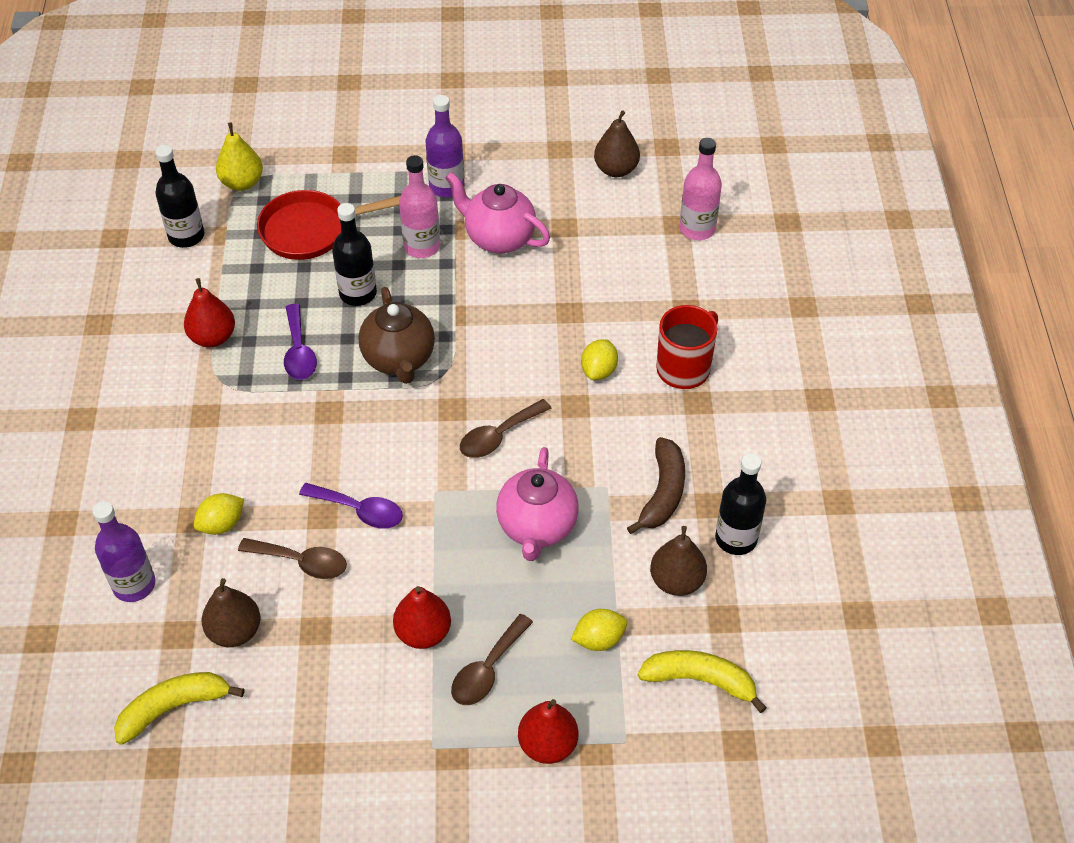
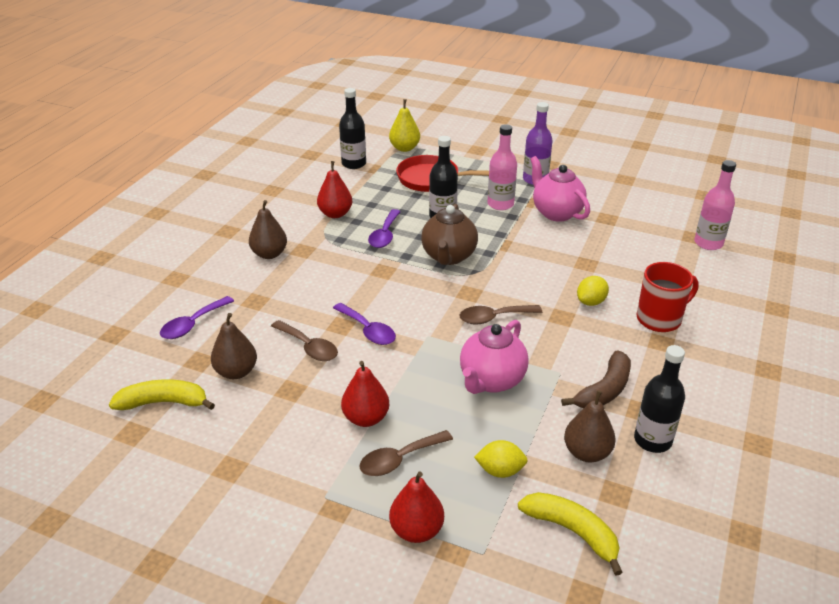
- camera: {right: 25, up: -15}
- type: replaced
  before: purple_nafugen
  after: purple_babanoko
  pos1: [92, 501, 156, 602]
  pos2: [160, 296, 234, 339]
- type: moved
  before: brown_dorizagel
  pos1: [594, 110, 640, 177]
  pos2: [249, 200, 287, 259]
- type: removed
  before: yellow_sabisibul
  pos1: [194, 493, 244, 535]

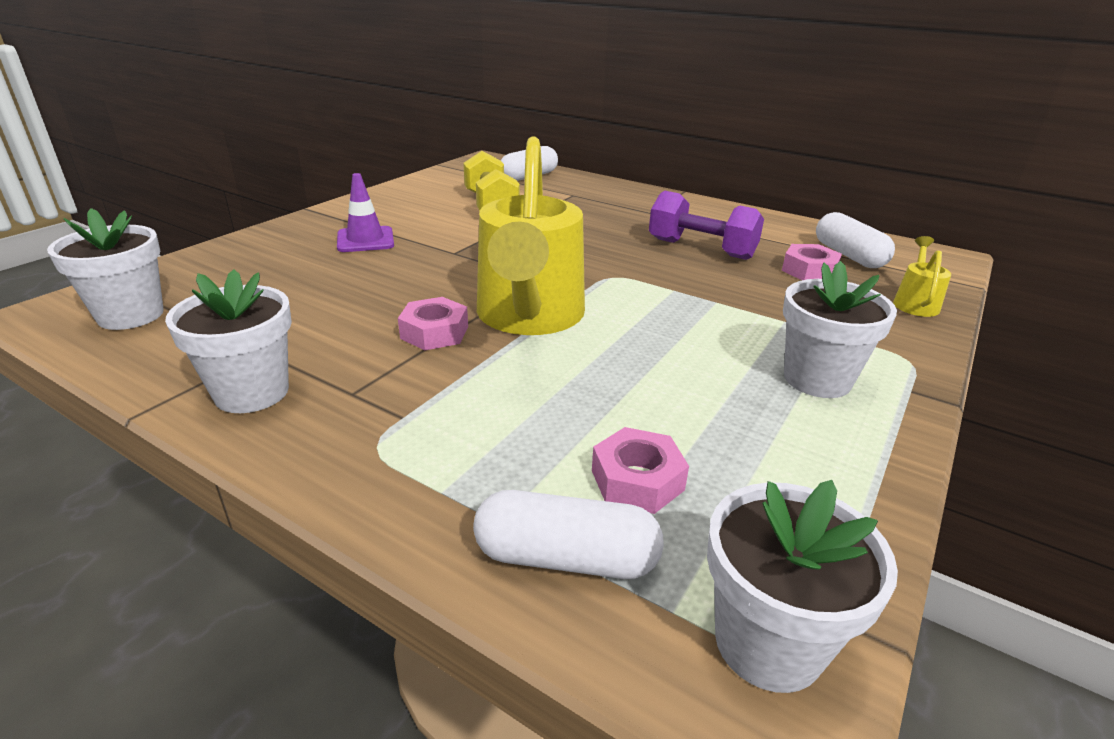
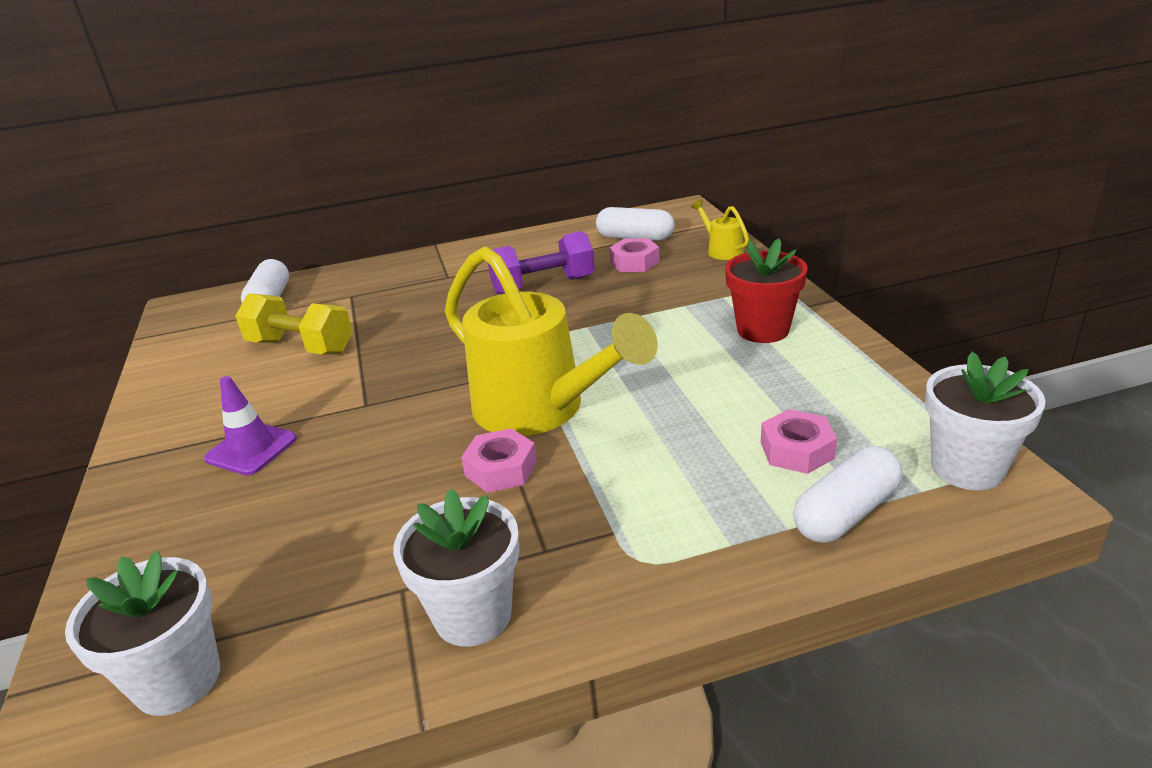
- camera: {right: -45, up: 0}
- type: recoloured
  before: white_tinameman
  after: red_tinameman
  pos1: [783, 261, 897, 398]
  pos2: [725, 238, 808, 343]

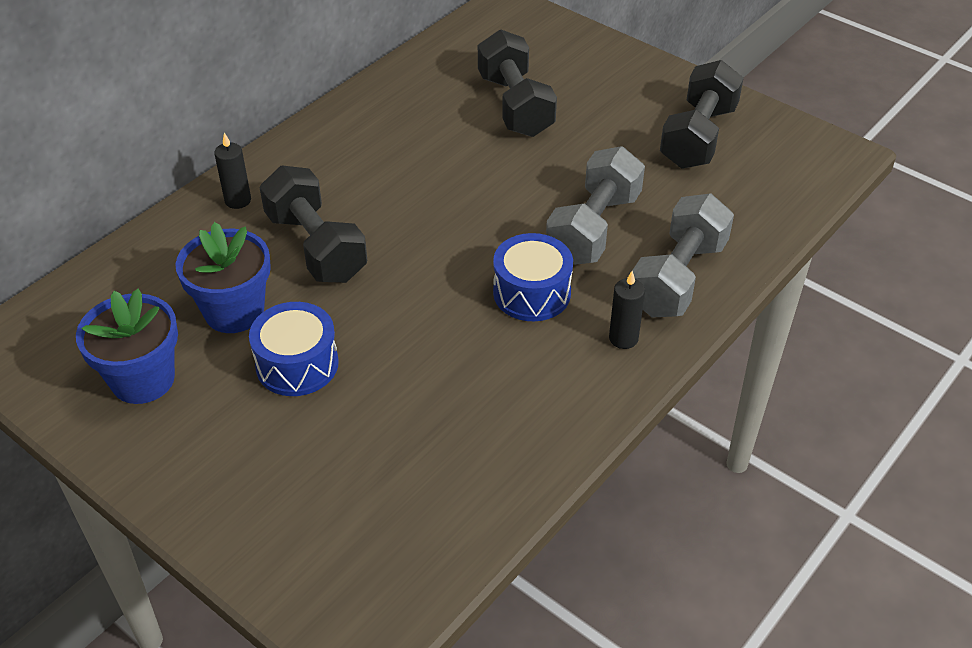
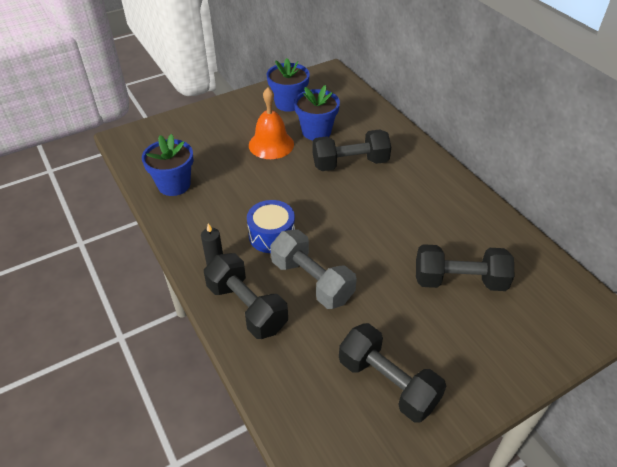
- camera: {right: 110, up: 0}
- type: added
  after: blue_tinameman
  pos2: [142, 134, 194, 196]
- type: recoloured
  before: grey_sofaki
  after: black_sofaki
  pos1: [632, 194, 734, 318]
  pos2: [204, 253, 288, 339]
- type: replaced
  before: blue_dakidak
  after: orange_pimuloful
  pos1: [249, 302, 339, 396]
  pos2: [249, 87, 294, 159]
- type: removed
  before: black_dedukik
  pos1: [214, 133, 251, 209]

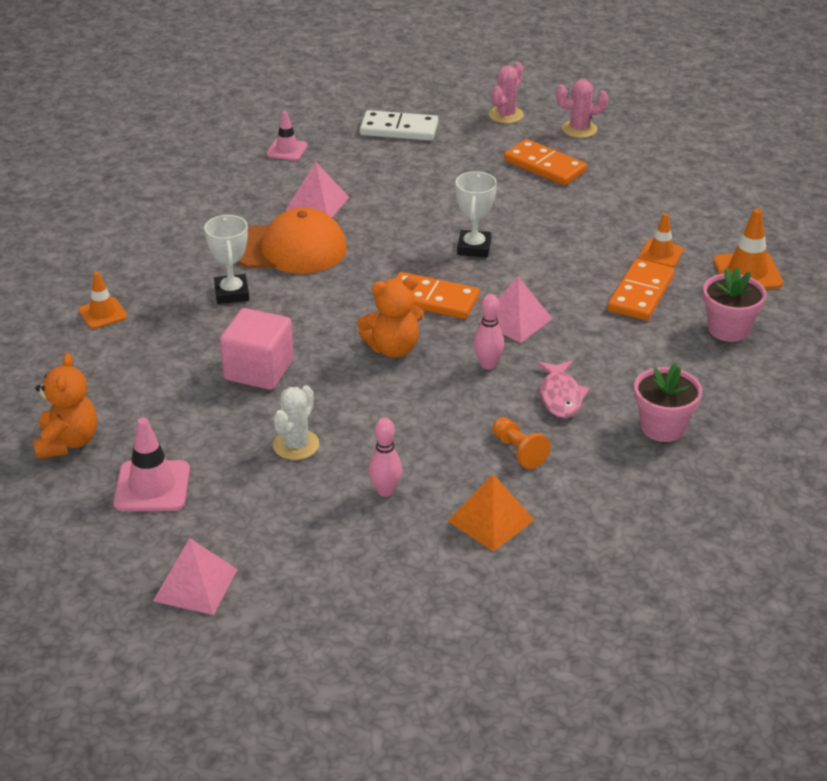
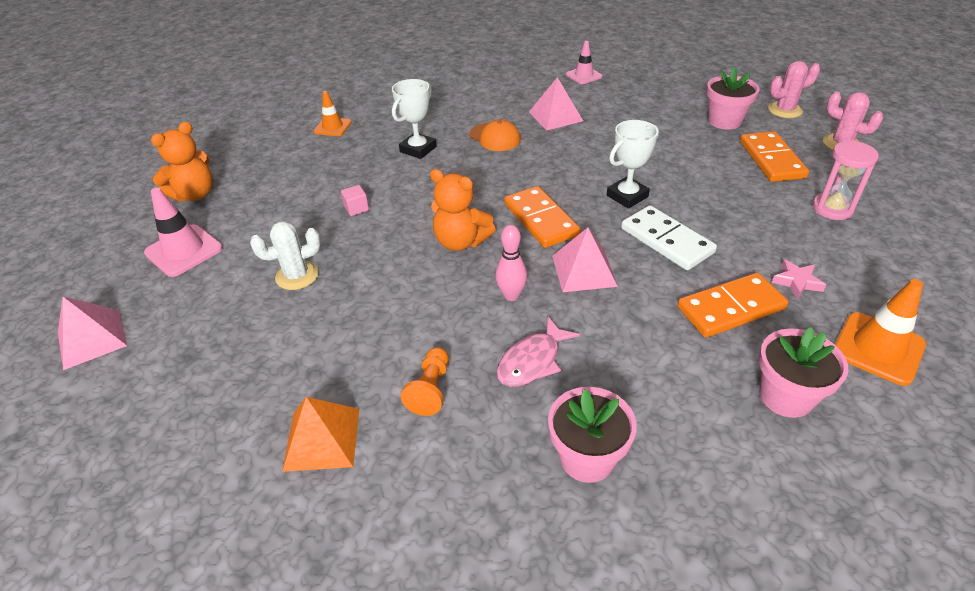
- camera: {right: 45, up: 5}
- type: resized
  before: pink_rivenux
  pos1: [220, 308, 294, 390]
  pos2: [341, 185, 369, 216]
  scale: 0.43
- type: resized
  before: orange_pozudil
  pos1: [238, 208, 347, 274]
  pos2: [469, 119, 521, 151]
  scale: 0.56
- type: moved
  before: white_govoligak
  pos1: [360, 110, 438, 141]
  pos2: [621, 205, 717, 270]
- type: added
  after: pink_tinameman
  pos2: [706, 67, 760, 130]
- type: replaced
  before: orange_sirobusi
  after: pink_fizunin
  pos1: [639, 213, 683, 267]
  pos2: [772, 259, 826, 299]
- type: added
  after: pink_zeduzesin
  pos2: [812, 140, 879, 220]
- type: removed
  before: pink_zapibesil
  pos1: [369, 418, 402, 497]

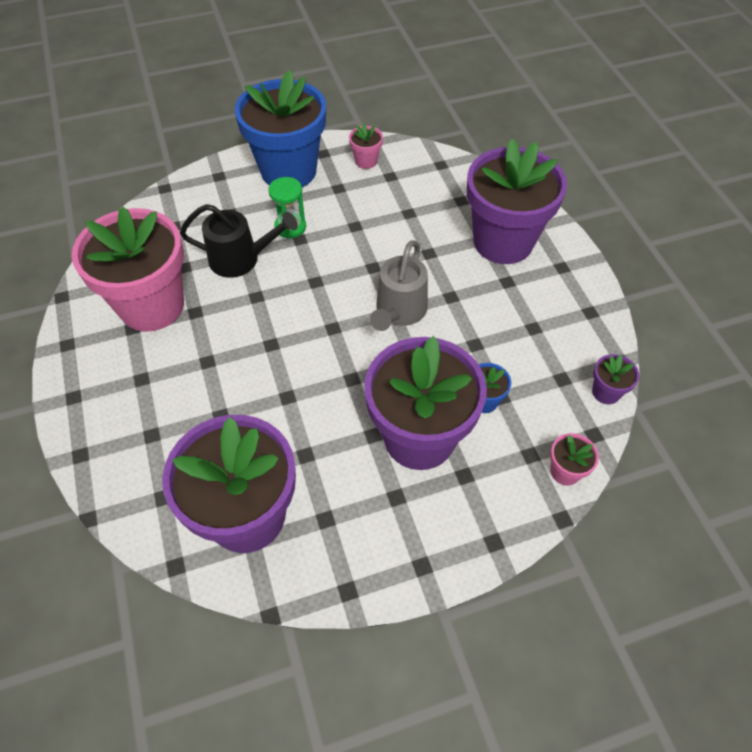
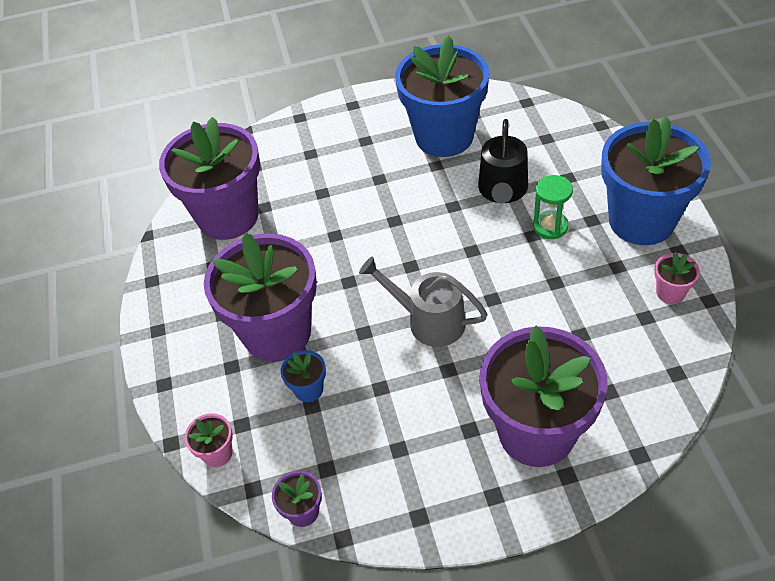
- camera: {right: 100, up: -5}
- type: recoloured
  before: pink_tinameman
  after: blue_tinameman
  pos1: [72, 206, 184, 332]
  pos2: [395, 36, 490, 157]

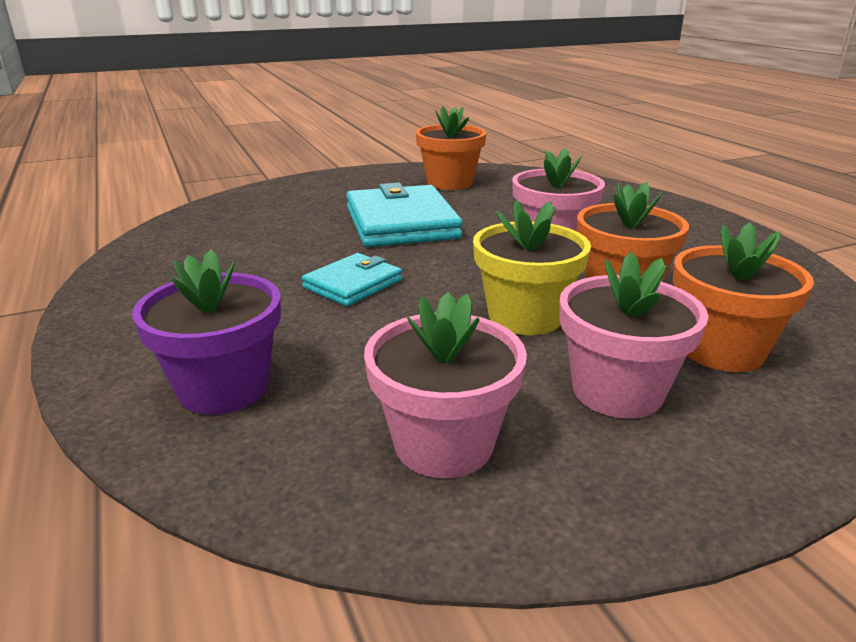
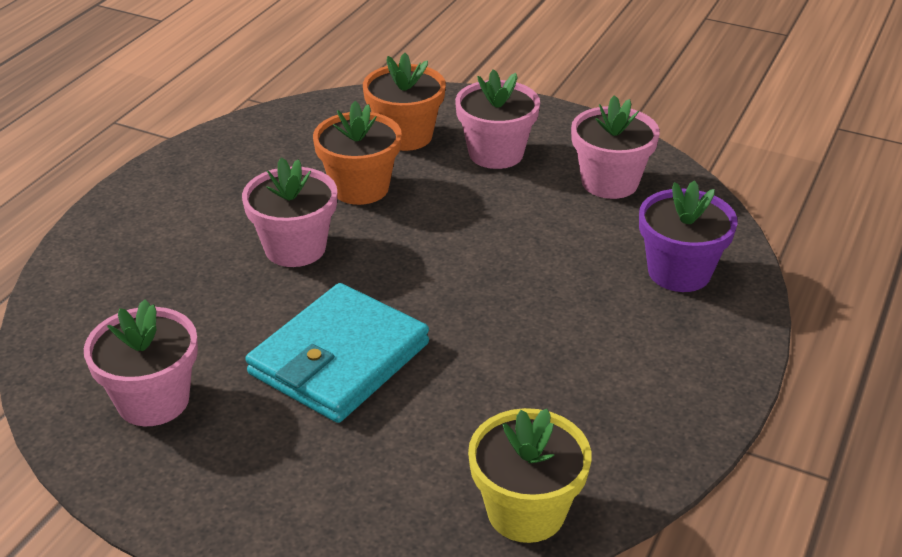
- camera: {right: -130, up: 10}
- type: recoloured
  before: orange_tinameman
  after: pink_tinameman
  pos1: [416, 106, 486, 190]
  pos2: [84, 299, 198, 426]
- type: moved
  before: yellow_tinameman
  pos1: [473, 200, 591, 335]
  pos2: [468, 408, 591, 543]
- type: removed
  before: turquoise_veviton
  pos1: [302, 253, 402, 306]

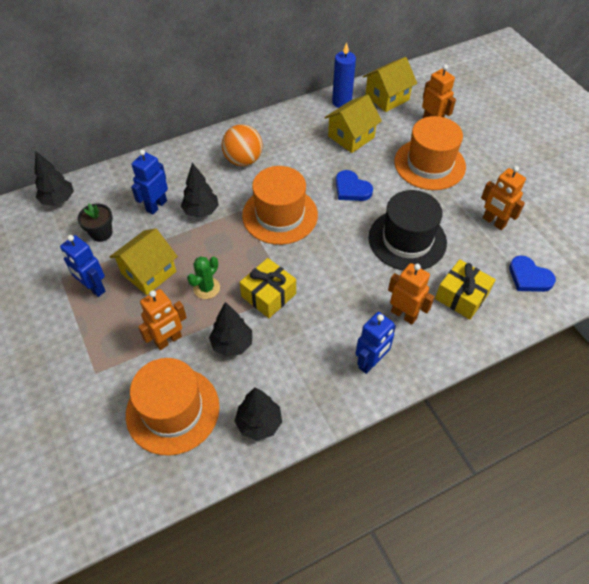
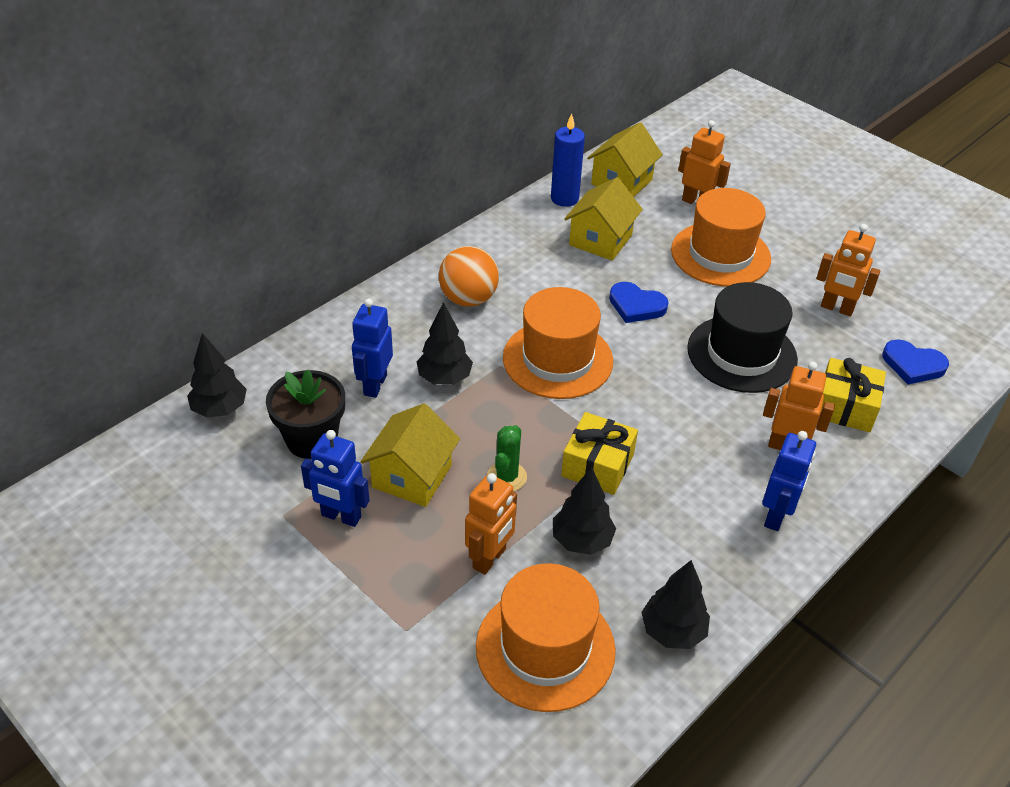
- camera: {right: -20, up: -10}
- type: resized
  before: black_tinameman
  pos1: [78, 203, 113, 242]
  pos2: [266, 370, 345, 459]
  scale: 1.5

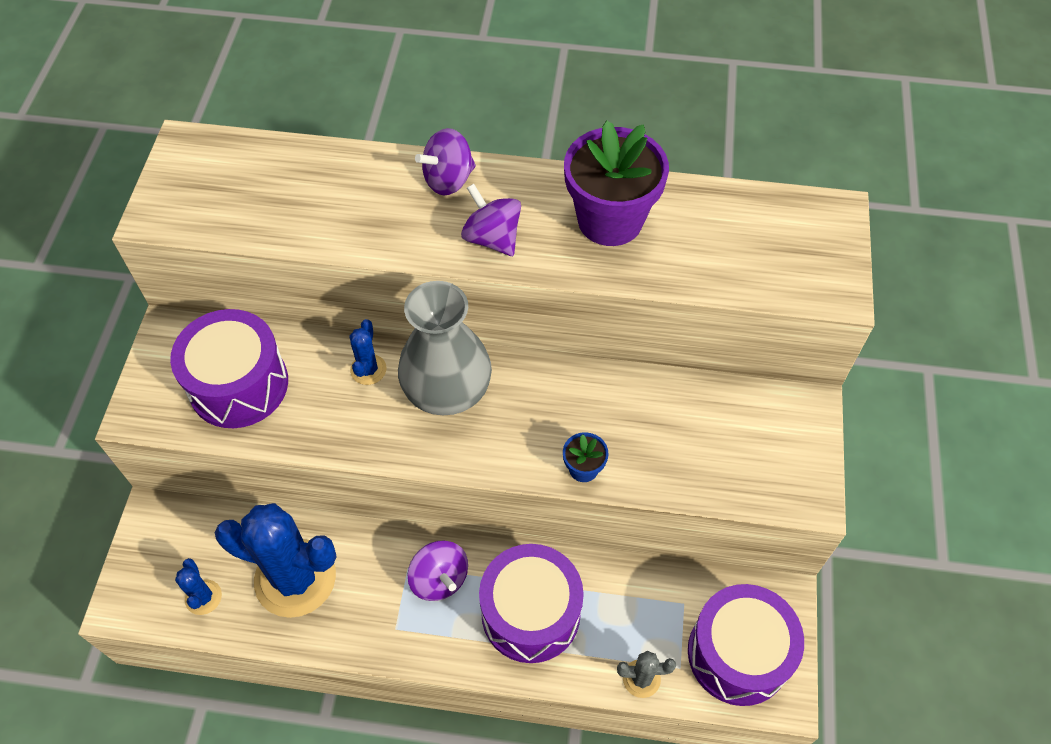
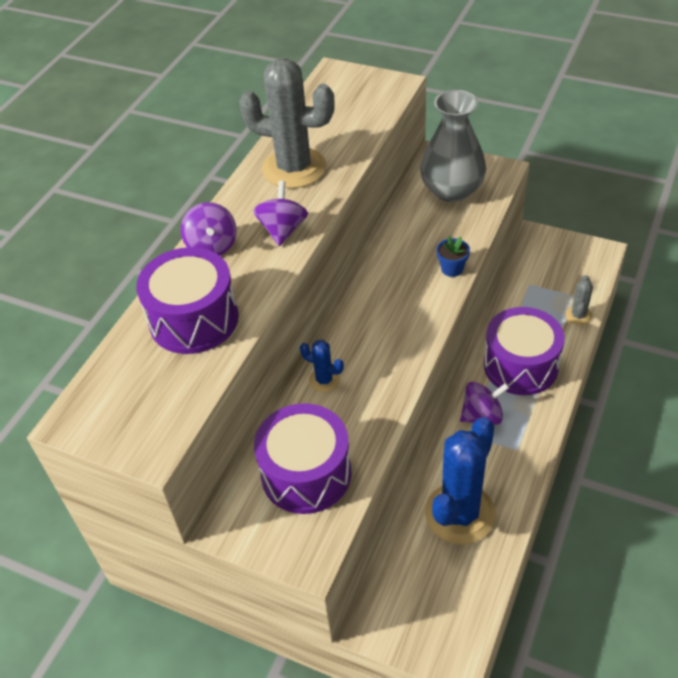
- camera: {right: -70, up: -10}
- type: moved
  before: purple_dakidak
  pos1: [688, 584, 804, 706]
  pos2: [136, 247, 239, 354]
- type: replaced
  before: purple_tinameman
  after: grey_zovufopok
  pos1: [564, 120, 669, 246]
  pos2: [239, 59, 335, 188]
- type: turned
  before: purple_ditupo
  pos1: [461, 184, 521, 256]
  pos2: [253, 181, 308, 246]
  turn: 120
- type: moved
  before: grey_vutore
  pos1: [398, 281, 492, 415]
  pos2: [420, 90, 486, 202]
- type: removed
  before: blue_zovufopok
  pos1: [175, 558, 222, 615]

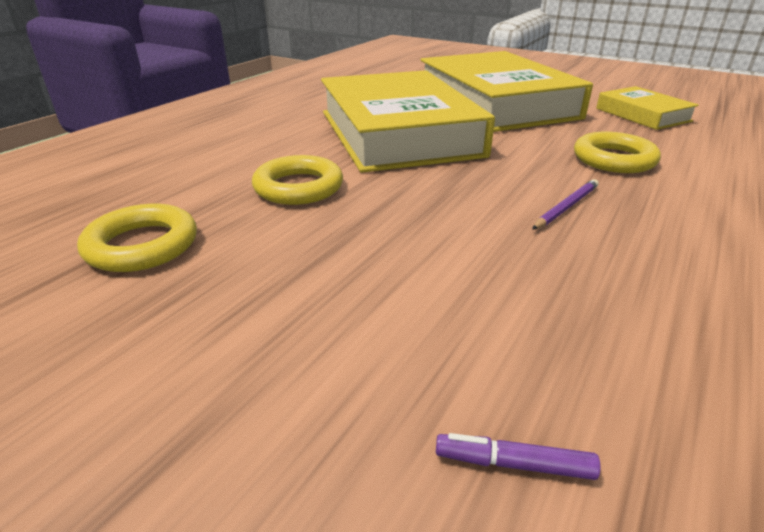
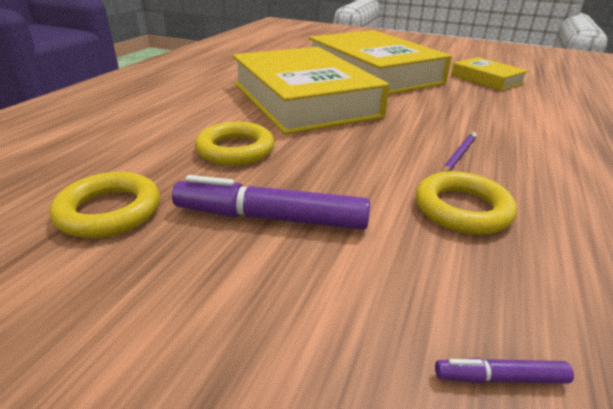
- camera: {right: -10, up: 0}
- type: added
  after: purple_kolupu
  pos2: [172, 175, 370, 230]
- type: moved
  before: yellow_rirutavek
  pos1: [574, 132, 661, 173]
  pos2: [416, 171, 517, 235]

